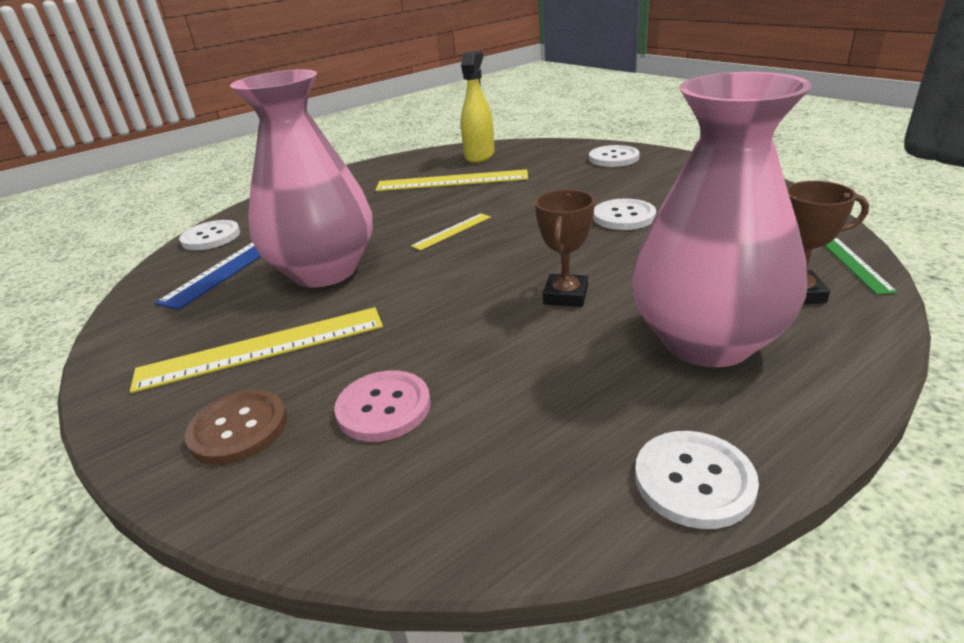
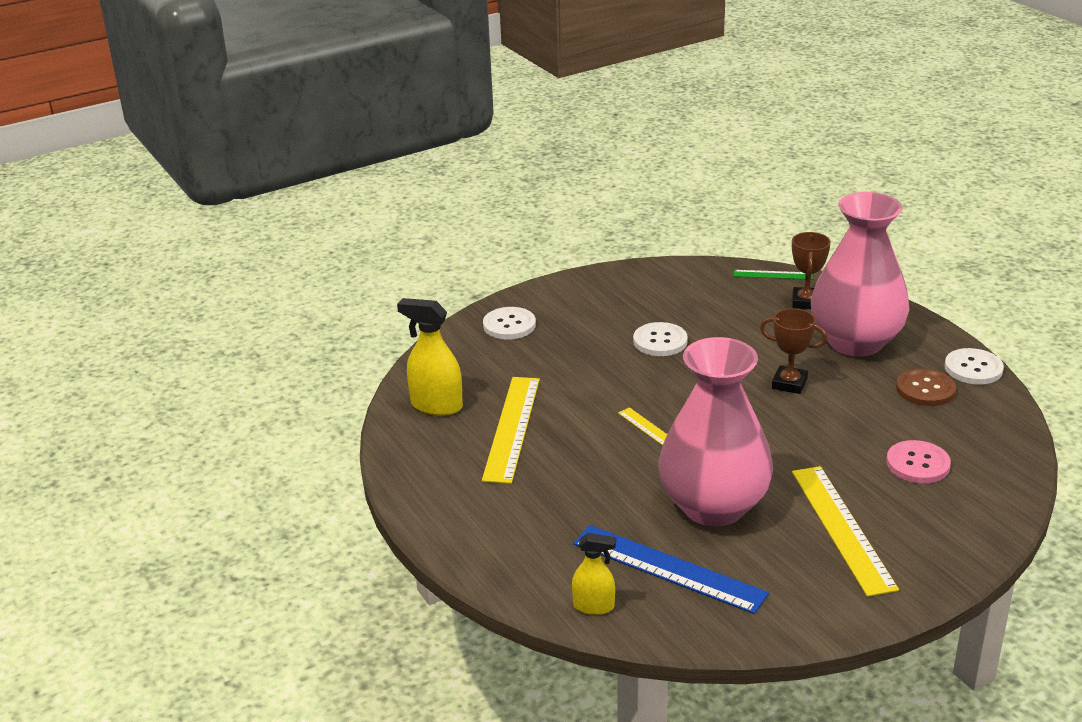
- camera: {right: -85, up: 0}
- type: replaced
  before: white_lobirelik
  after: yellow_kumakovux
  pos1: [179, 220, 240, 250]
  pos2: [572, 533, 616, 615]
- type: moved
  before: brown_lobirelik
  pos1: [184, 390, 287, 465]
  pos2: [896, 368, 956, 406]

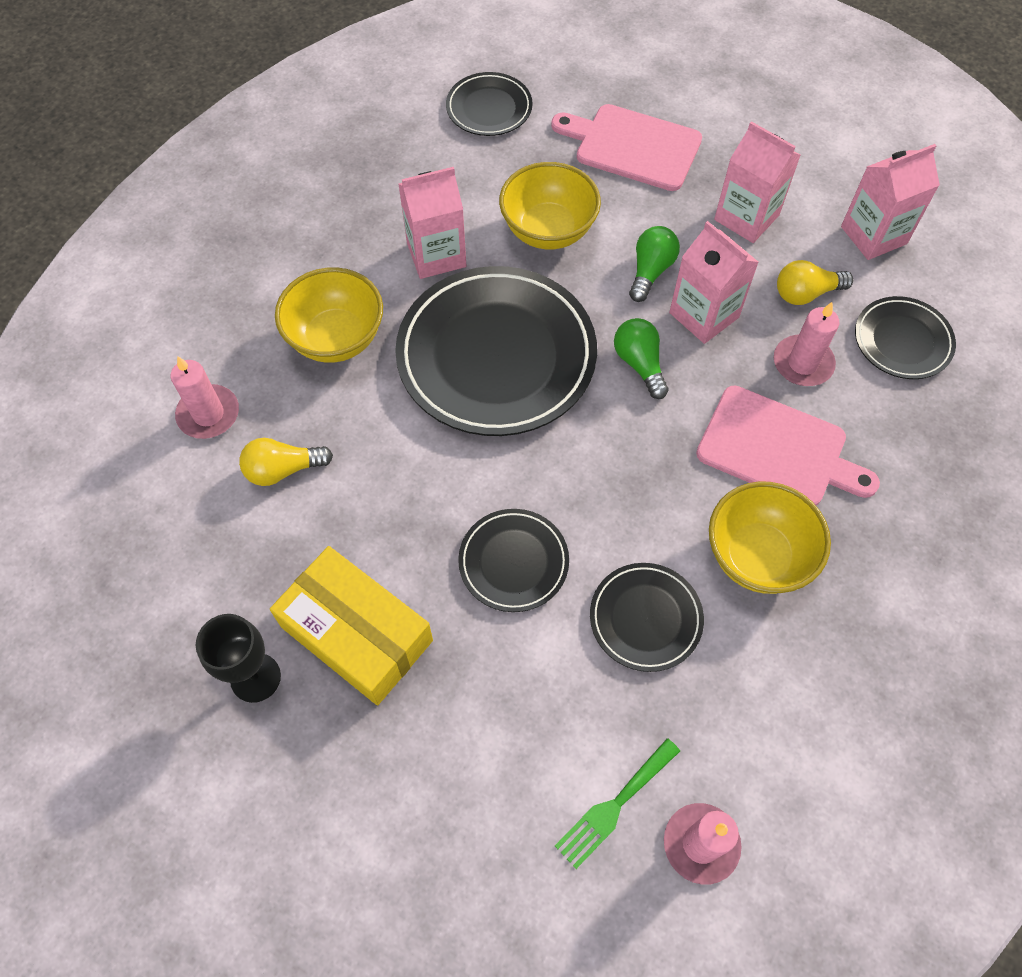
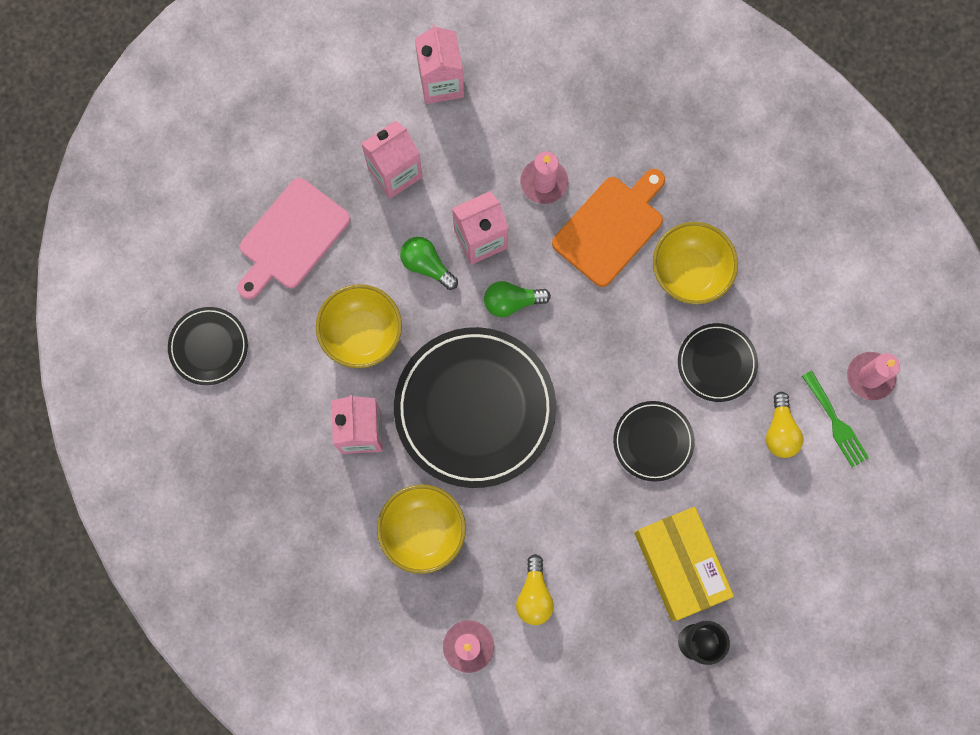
- camera: {right: -75, up: 15}
- type: recoloured
  before: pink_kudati
  after: orange_kudati
  pos1: [696, 386, 880, 505]
  pos2: [552, 169, 665, 287]
- type: turned
  before: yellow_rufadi
  pos1: [270, 546, 433, 705]
  pos2: [634, 507, 734, 621]
  turn: -75
- type: moved
  before: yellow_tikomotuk
  pos1: [777, 260, 853, 305]
  pos2: [766, 392, 803, 458]
- type: removed
  before: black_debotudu
  pos1: [855, 296, 956, 379]

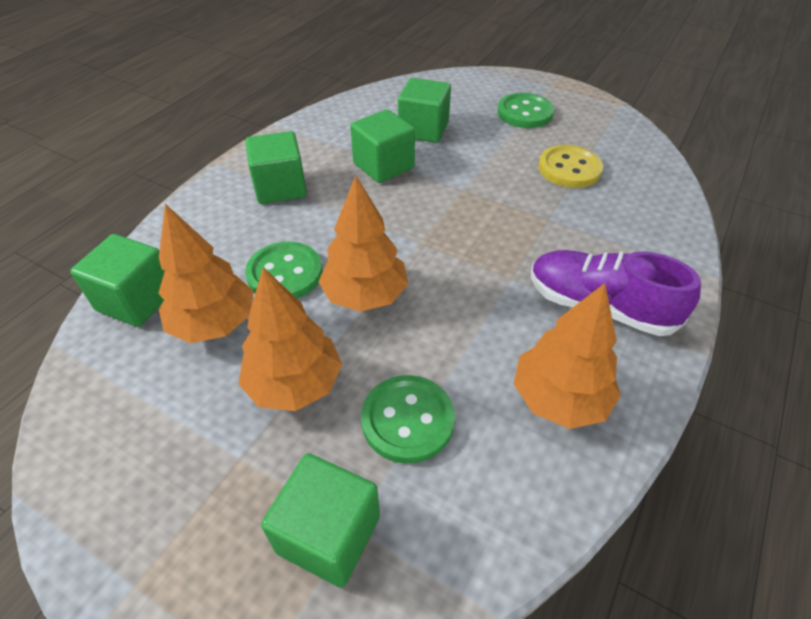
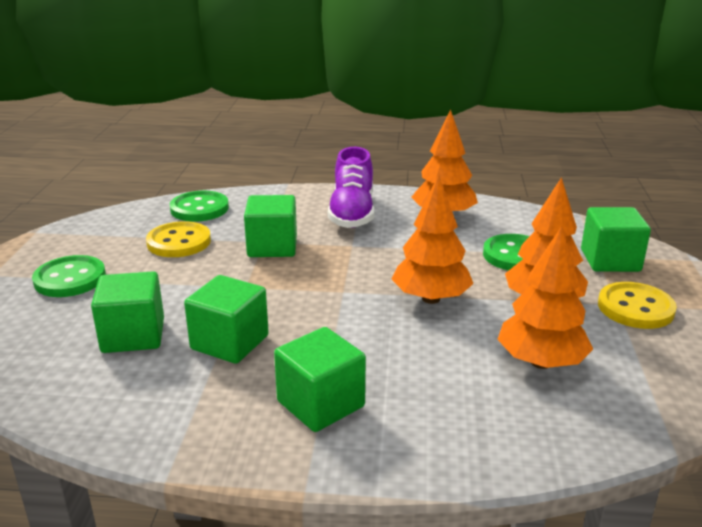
- camera: {right: -115, up: -20}
- type: moved
  before: green_lobirelik
  pos1: [245, 242, 322, 298]
  pos2: [170, 191, 229, 222]
- type: moved
  before: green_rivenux
  pos1: [70, 234, 165, 327]
  pos2: [244, 195, 297, 257]
- type: added
  after: yellow_lobirelik
  pos2: [598, 282, 677, 329]

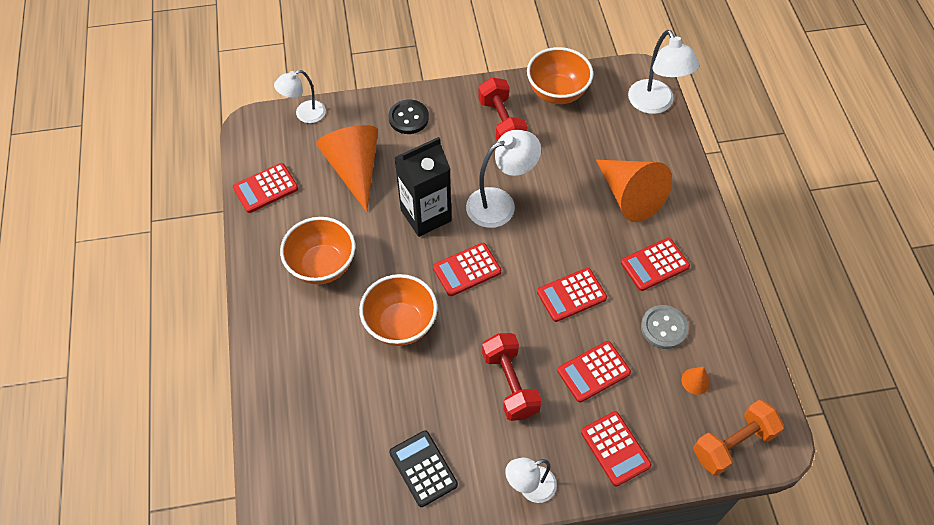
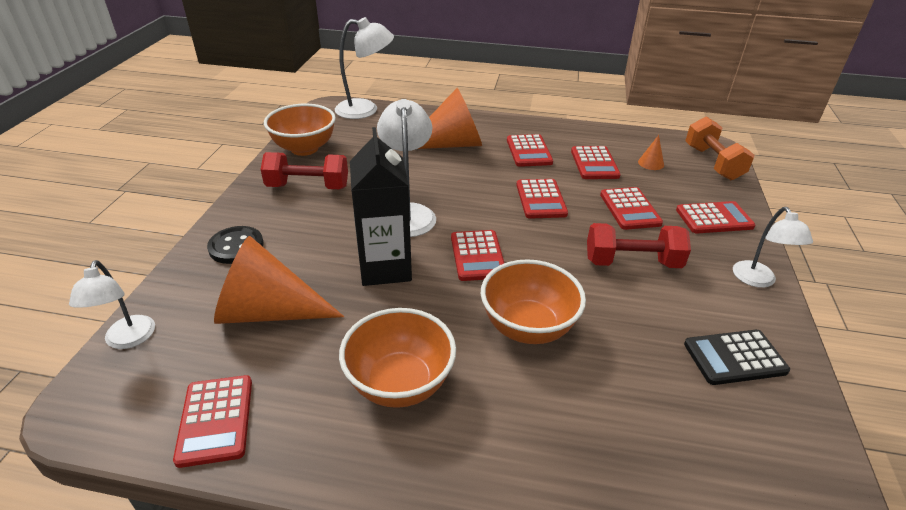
- camera: {right: -70, up: -20}
- type: replaced
  before: grey_lobirelik
  after: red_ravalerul
  pos1: [641, 305, 688, 349]
  pos2: [571, 146, 621, 179]

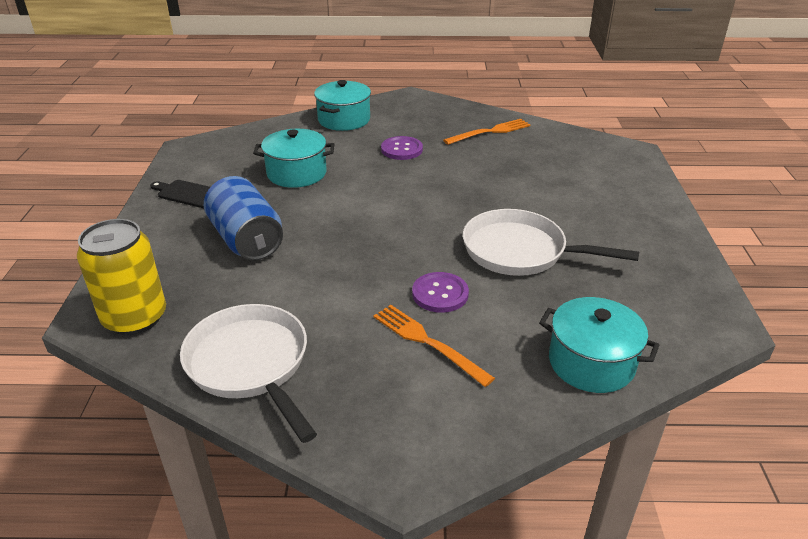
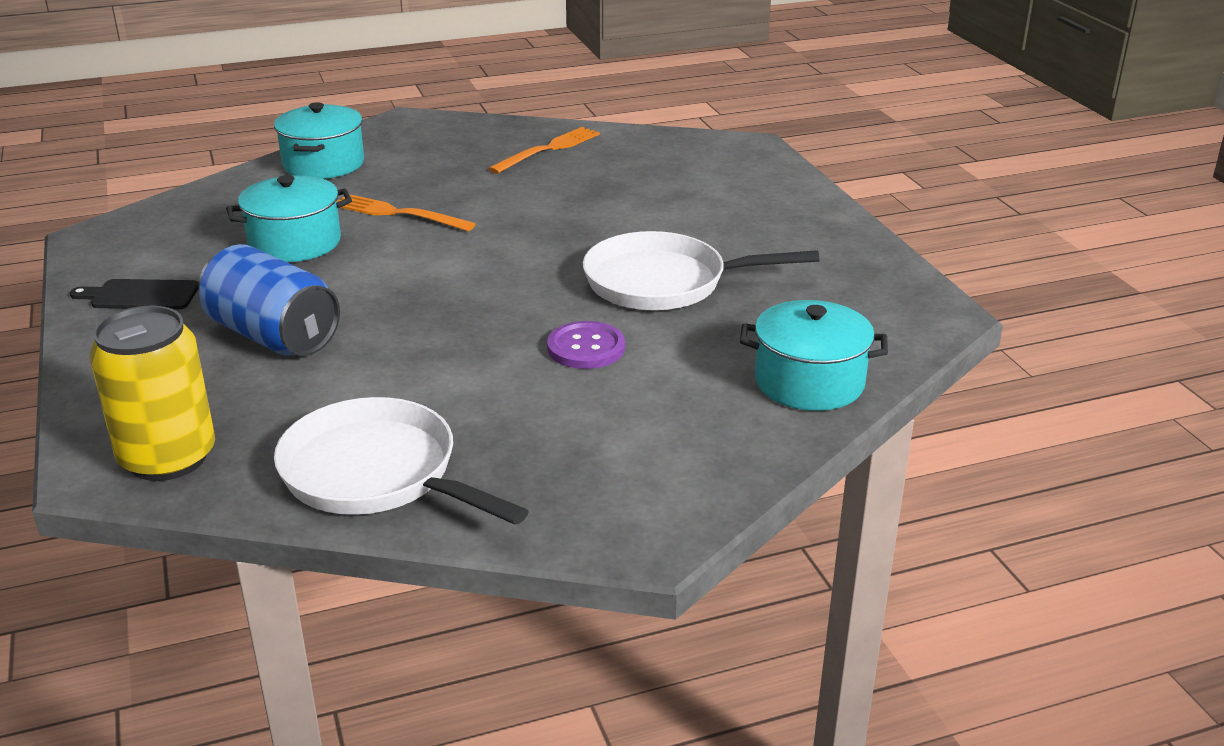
- camera: {right: -20, up: -5}
- type: moved
  before: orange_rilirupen
  pos1: [373, 305, 495, 387]
  pos2: [337, 194, 476, 231]
- type: removed
  before: purple_lobirelik
  pos1: [381, 136, 423, 160]

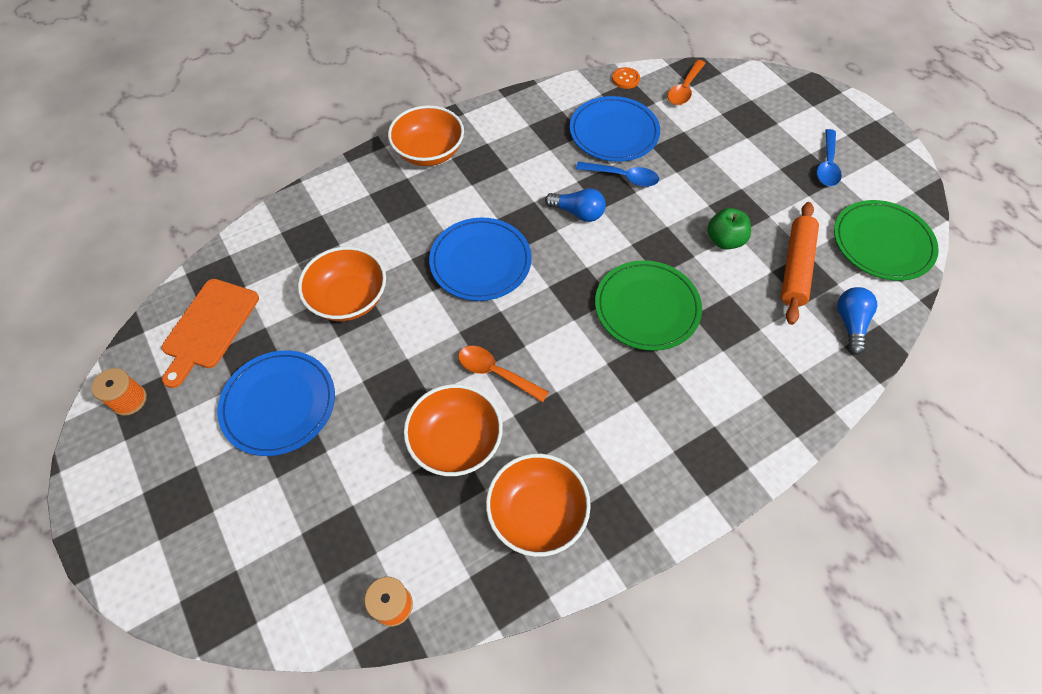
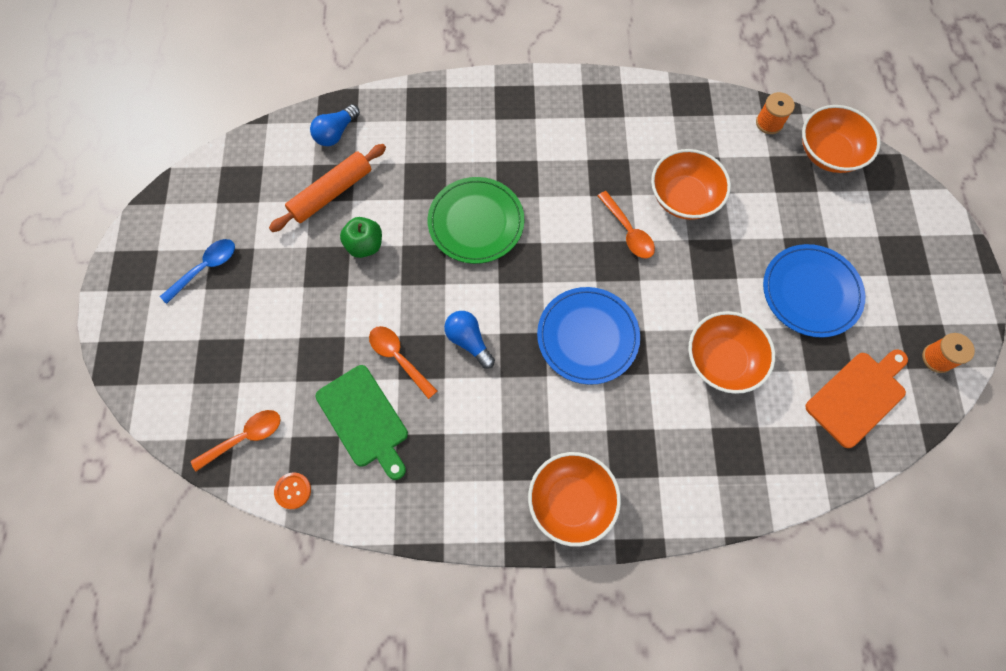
- camera: {right: -150, up: 10}
- type: replaced
  before: blue_debotudu
  after: green_kudati
  pos1: [570, 96, 660, 162]
  pos2: [316, 365, 408, 480]
- type: recoloured
  before: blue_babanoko
  after: orange_babanoko
  pos1: [576, 161, 659, 187]
  pos2: [369, 326, 437, 399]
- type: moved
  before: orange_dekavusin
  pos1: [486, 454, 591, 557]
  pos2: [802, 105, 881, 173]
- type: removed
  before: green_debotudu
  pos1: [834, 200, 939, 281]

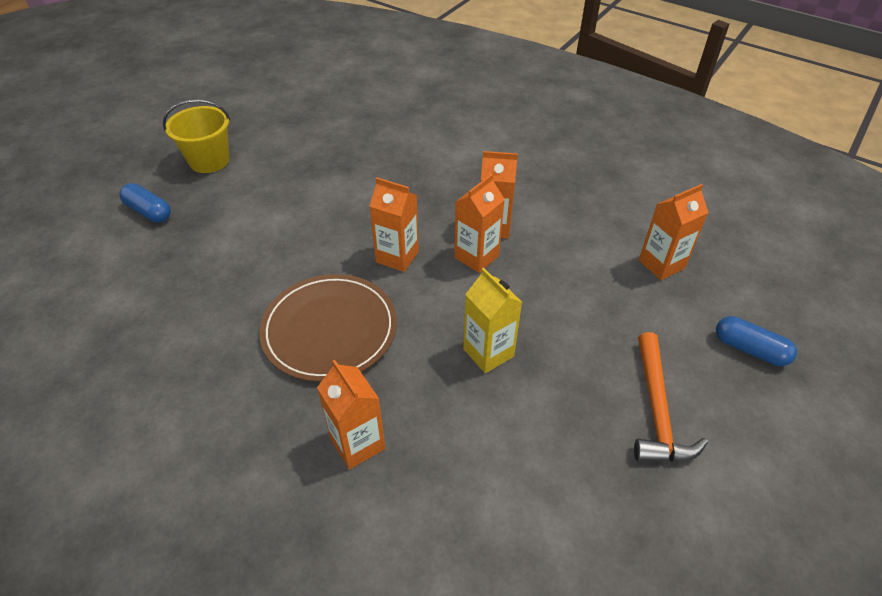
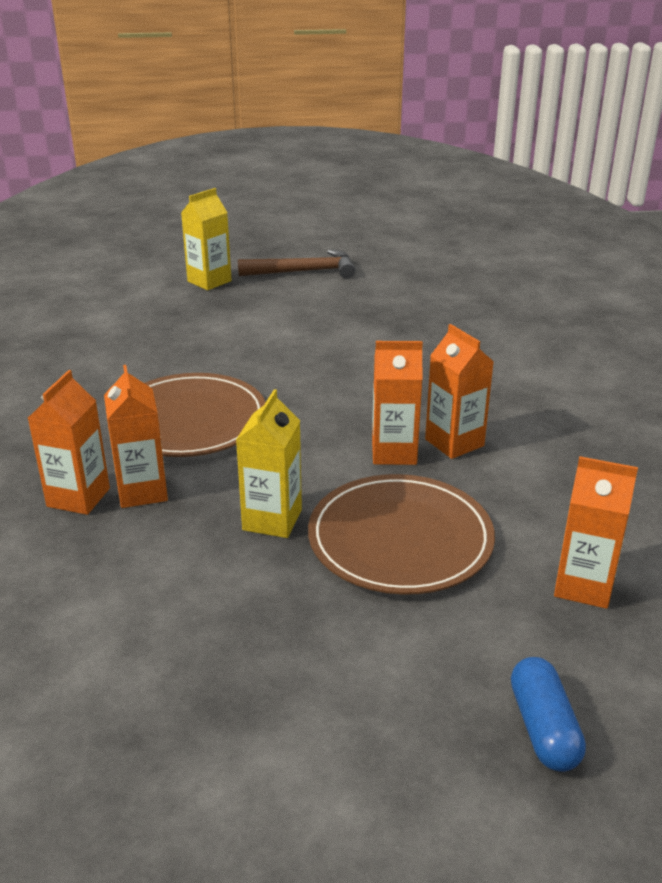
- camera: {right: 50, up: -15}
- type: moved
  before: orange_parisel
  pos1: [370, 178, 419, 272]
  pos2: [104, 365, 168, 508]
- type: replaced
  before: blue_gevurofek
  after: yellow_parisel
  pos1: [119, 183, 171, 223]
  pos2: [181, 188, 232, 290]
- type: replaced
  before: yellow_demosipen
  after: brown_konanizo
  pos1: [163, 99, 230, 173]
  pos2: [238, 249, 356, 279]
- type: added
  after: brown_debotudu
  pos2: [308, 474, 495, 595]
- type: removed
  before: orange_konanizo
  pos1: [634, 332, 708, 462]

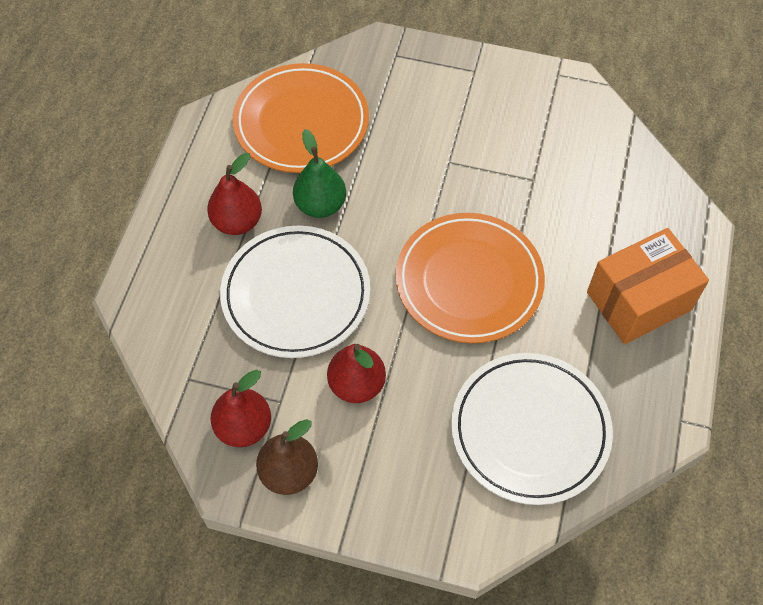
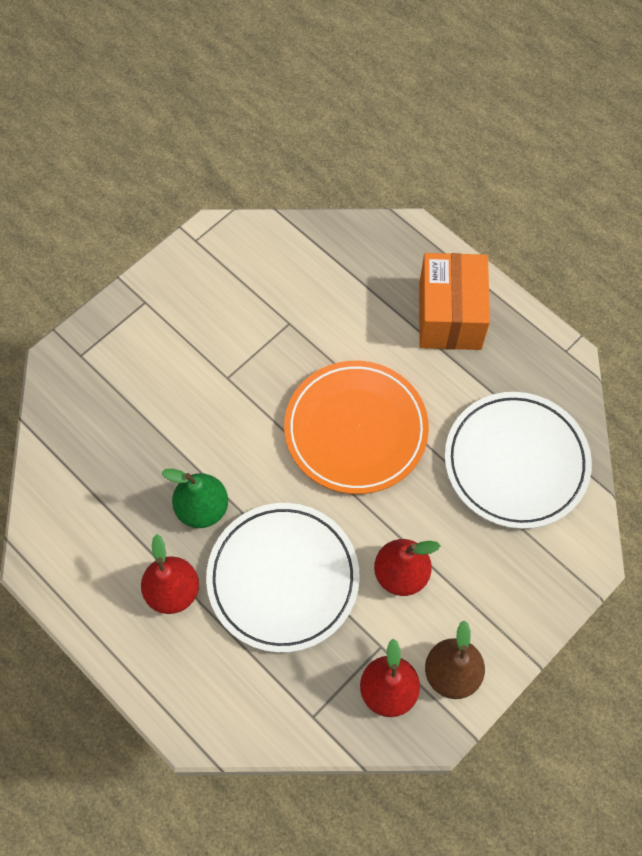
- camera: {right: -60, up: 5}
- type: removed
  before: orange_debotudu
  pos1: [233, 63, 369, 173]

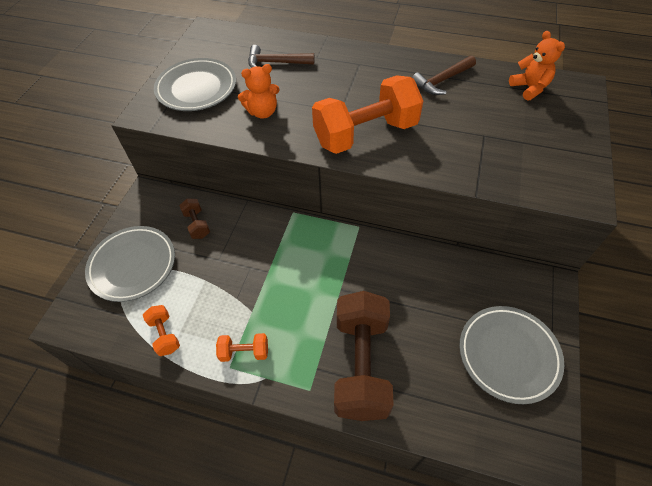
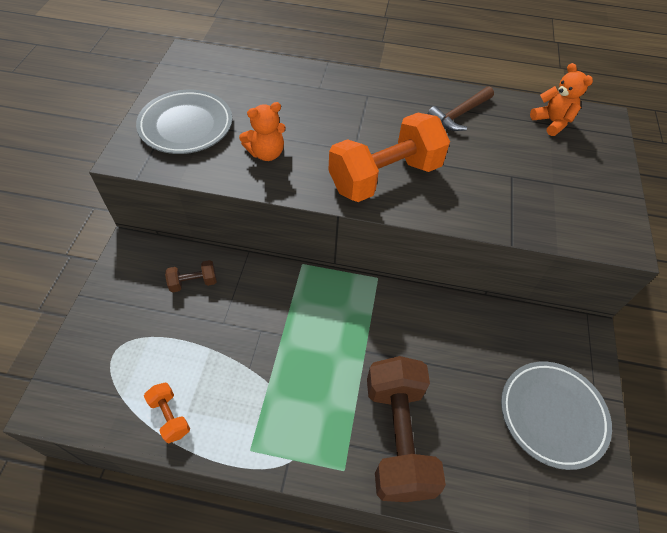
- camera: {right: -10, up: 0}
- type: turned
  before: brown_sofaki
  pos1: [179, 199, 210, 239]
  pos2: [165, 260, 217, 293]
  turn: -75
- type: removed
  before: grey_debotudu
  pos1: [85, 226, 175, 302]
- type: removed
  before: orange_sofaki
  pos1: [216, 333, 268, 362]
- type: removed
  before: brown_konanizo
  pos1: [248, 45, 315, 68]

